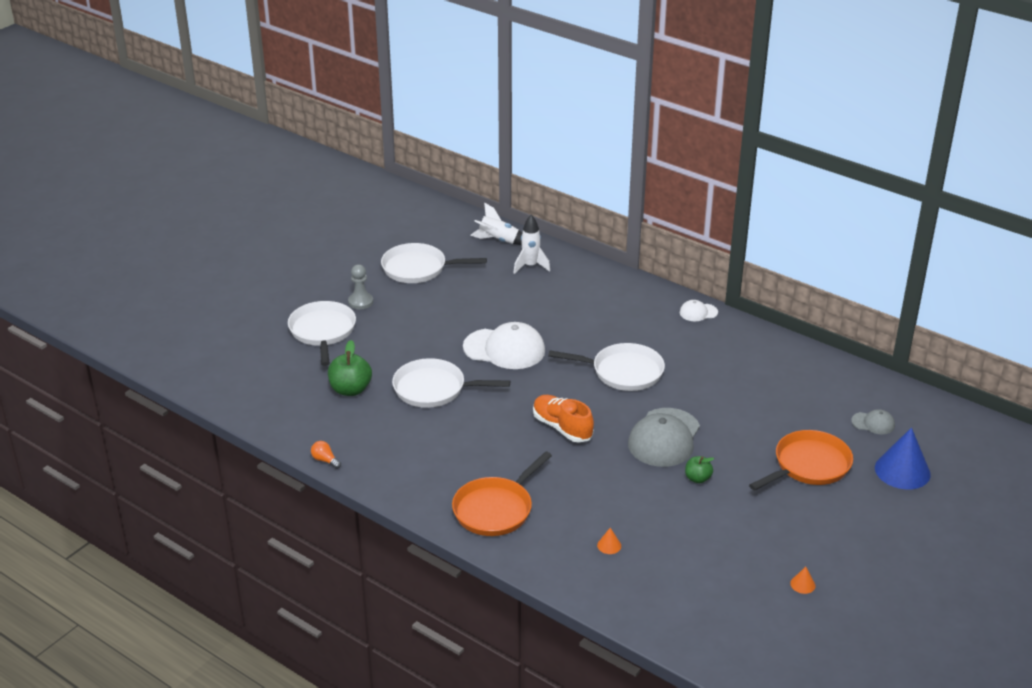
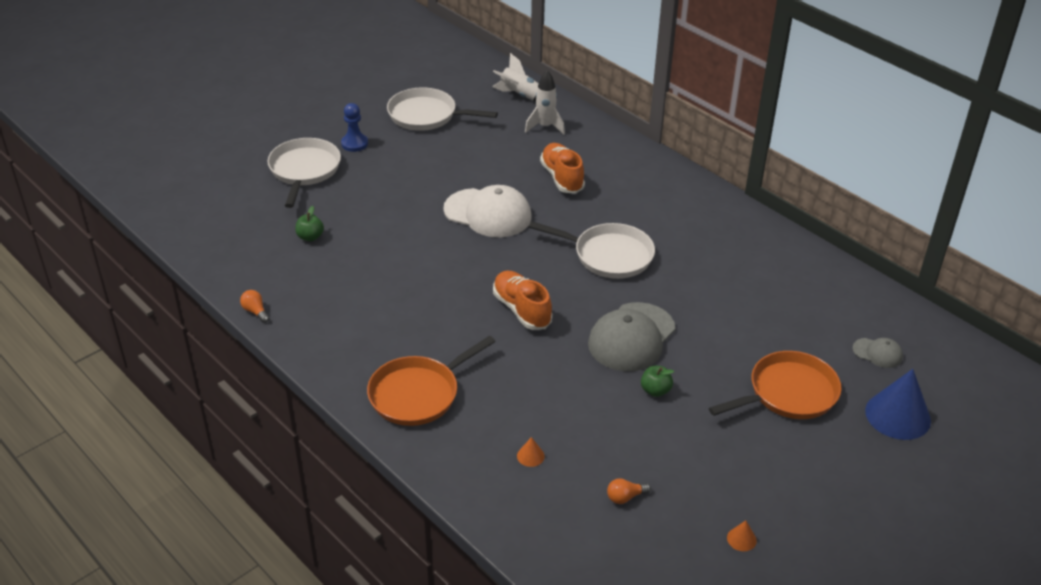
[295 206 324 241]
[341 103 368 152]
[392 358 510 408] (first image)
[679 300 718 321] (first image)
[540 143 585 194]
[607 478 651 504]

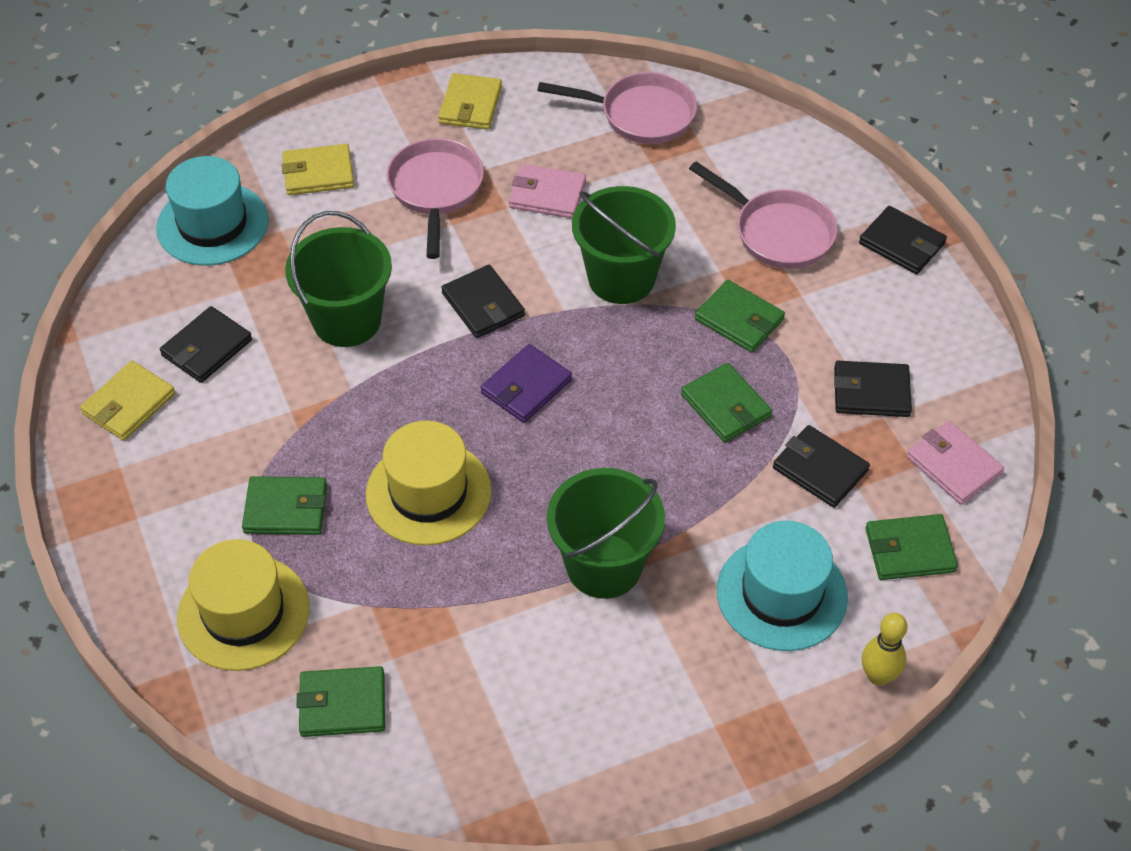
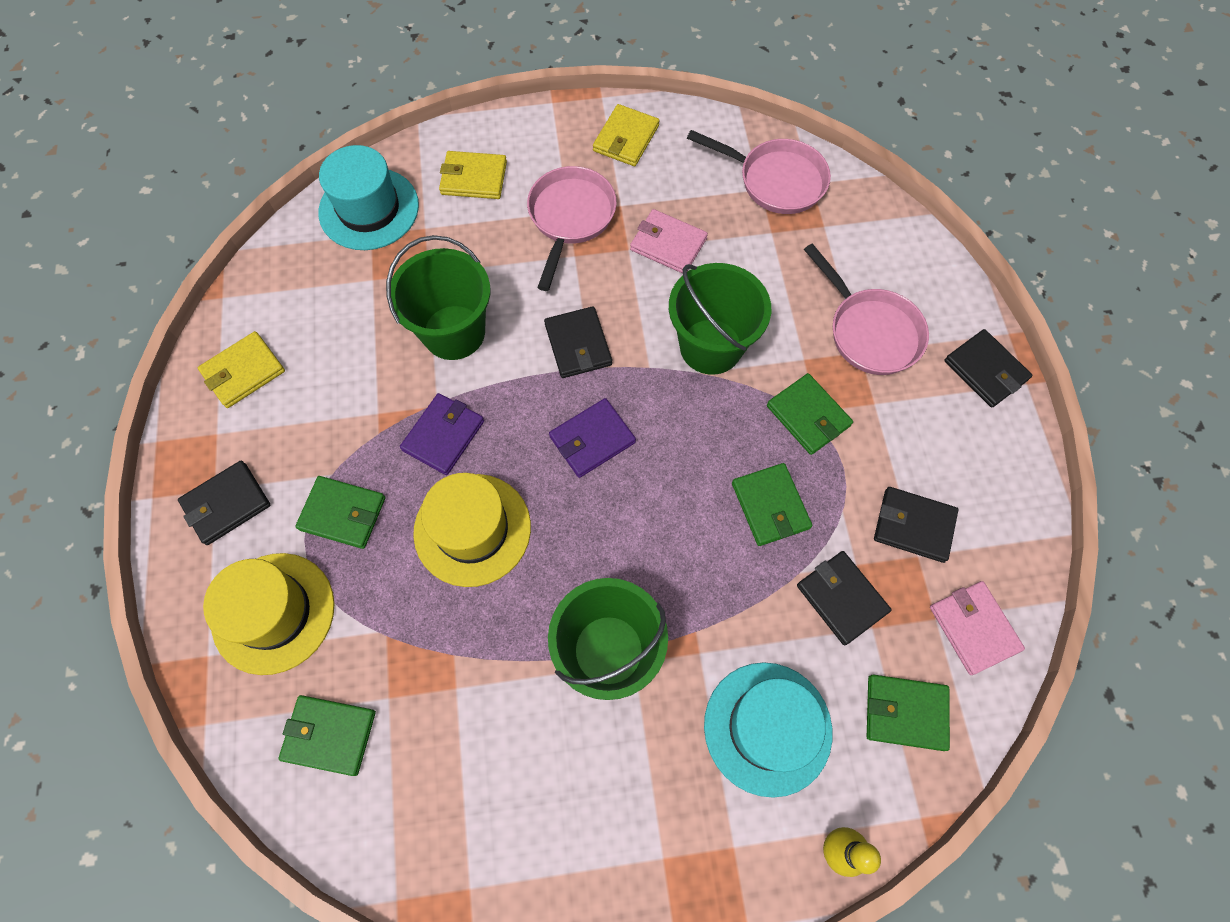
[178 461 271 545]
[400 393 484 475]

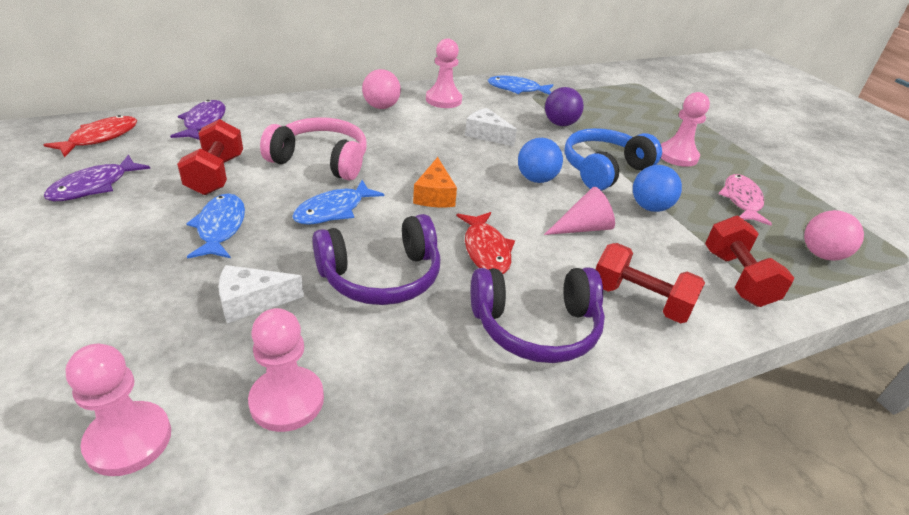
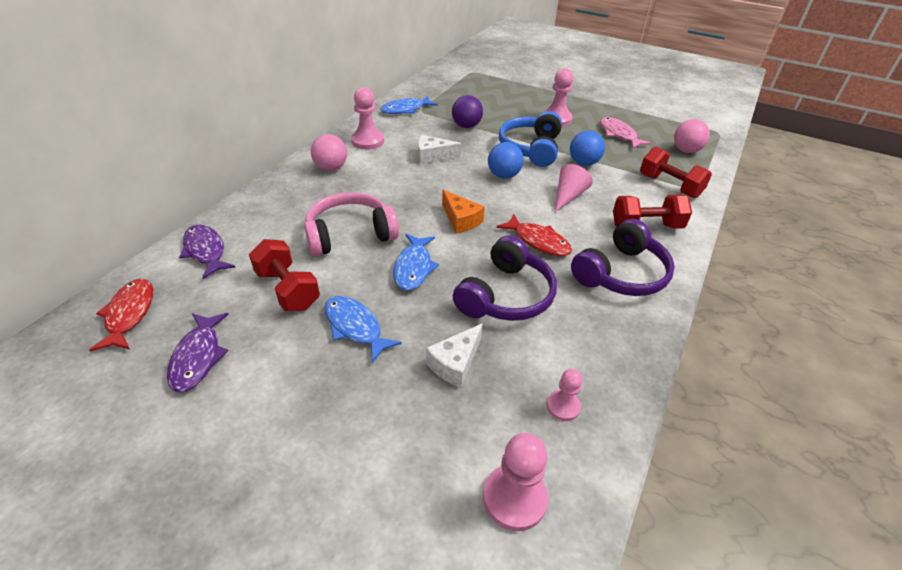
[547 369 582 421]

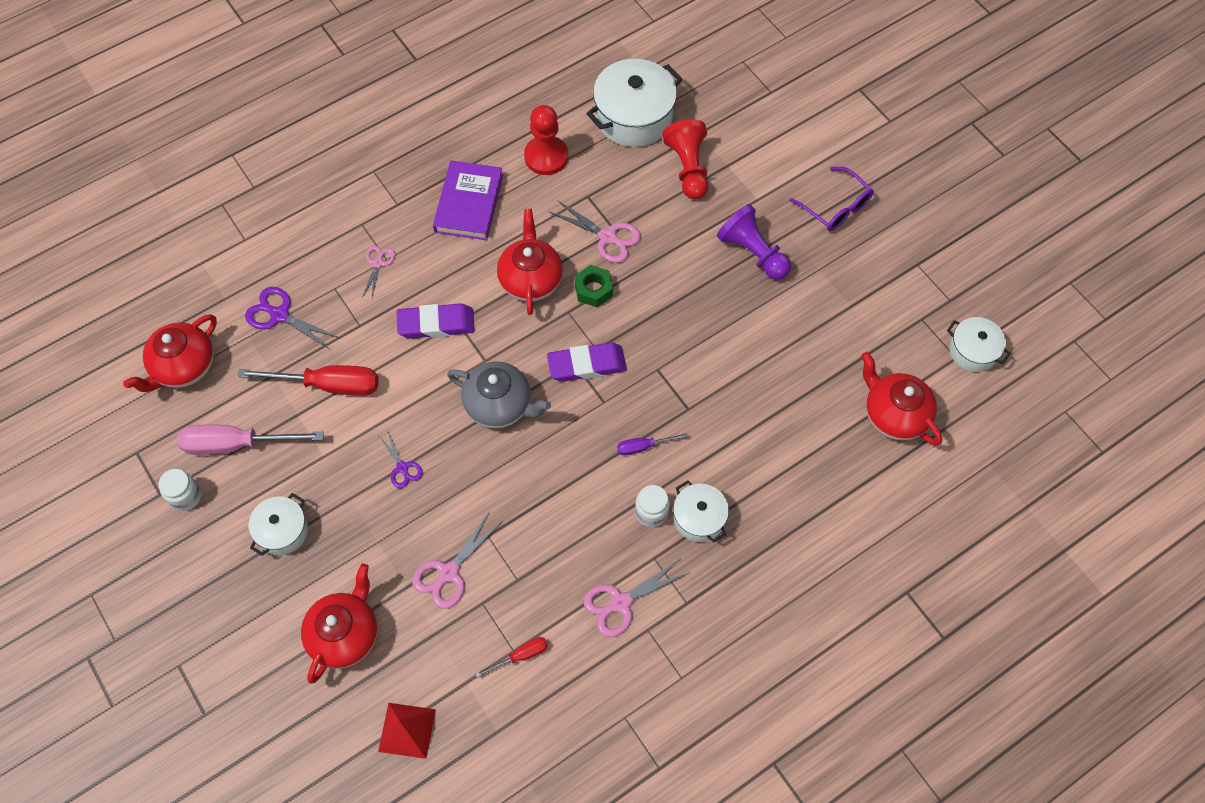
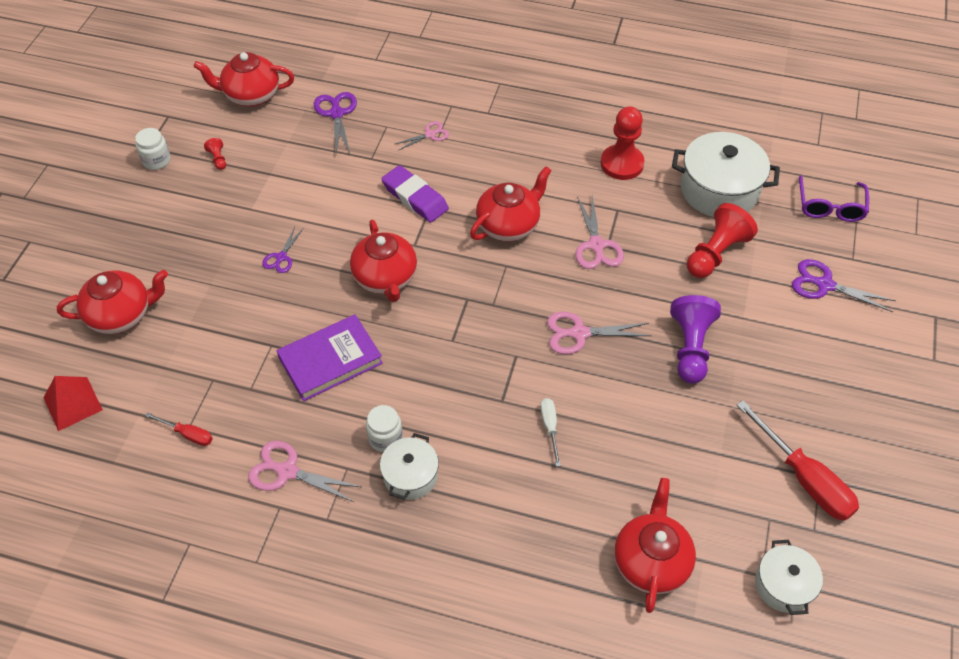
[204 138 226 170]
[737 400 859 521]
[249 493 308 556] (first image)
[547 311 651 354]
[277 314 383 401]
[350 219 417 302]
[547 342 627 382] (first image)
[575 265 613 307] (first image)
[617 433 688 455] (first image)
[799 176 869 222]
[540 398 561 467]
[792 259 896 312]

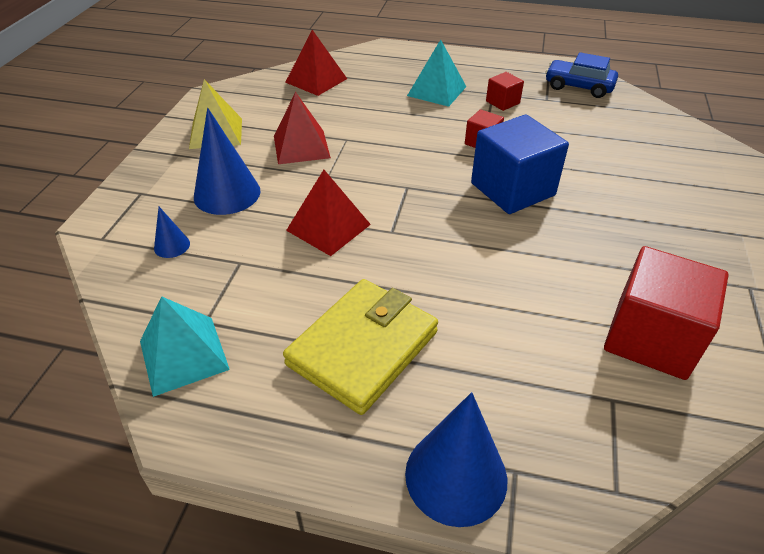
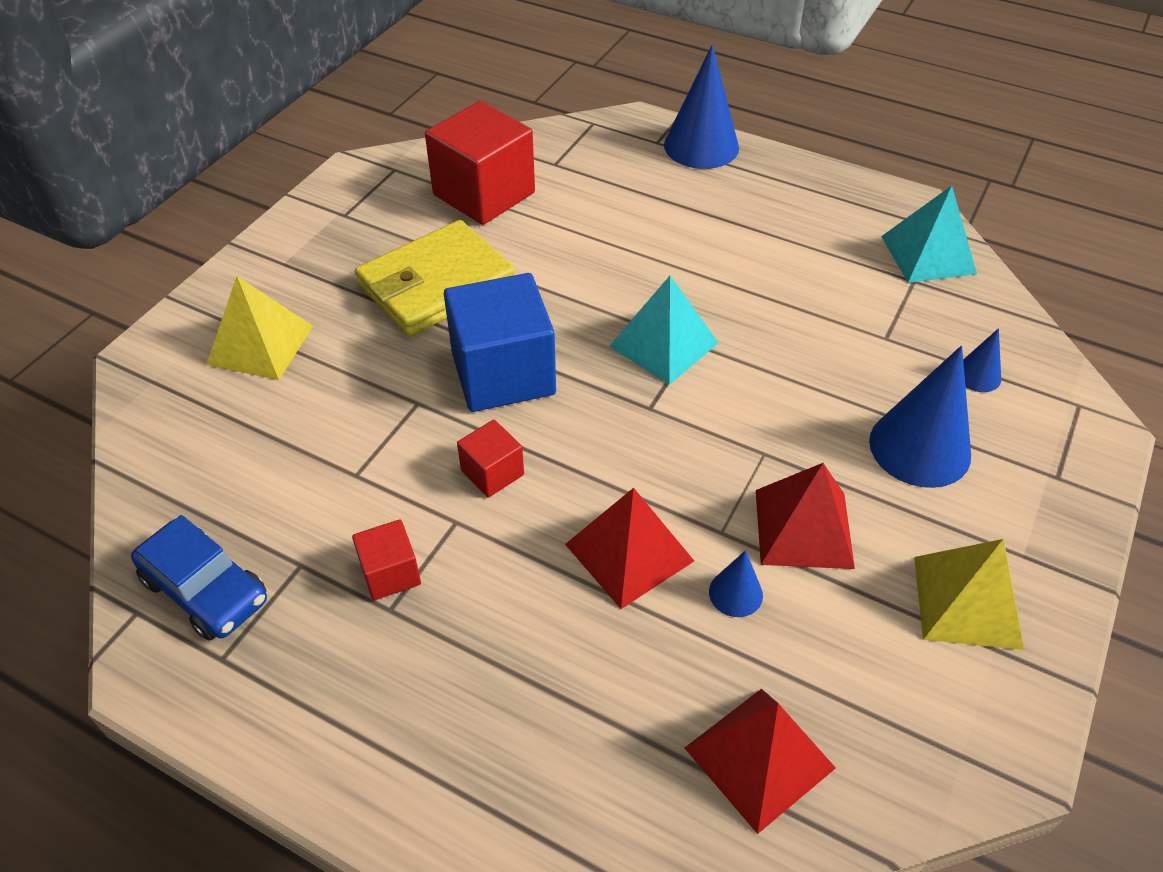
[355 220 515 336]
[565 488 694 609]
[609 276 719 385]
[206 276 313 380]
[709 550 763 617]

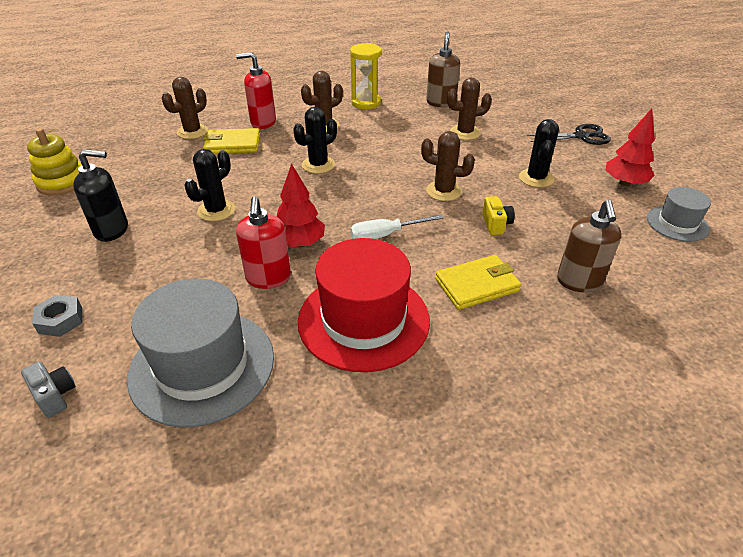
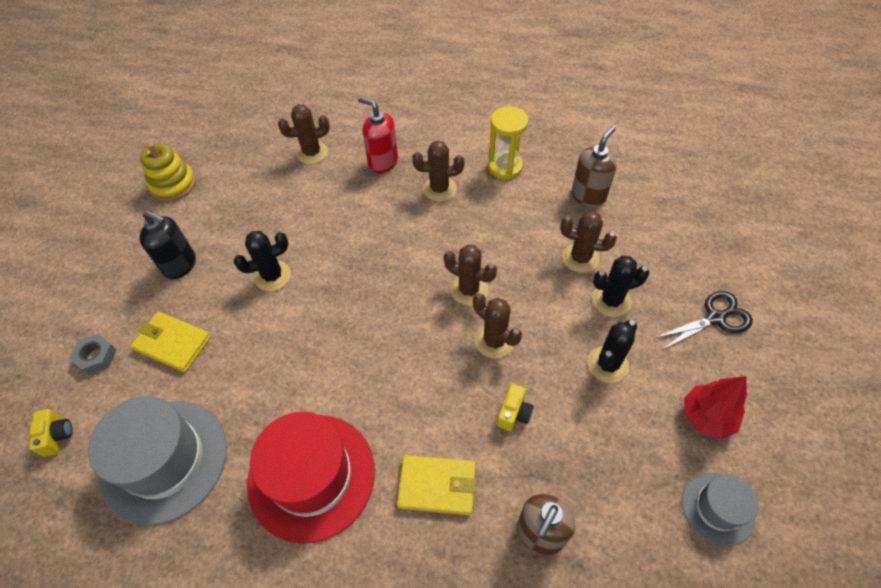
[29 409 73 457]
[131 312 211 372]
[236 196 291 289] (first image)
[277 163 325 247] (first image)
[592 256 650 317]
[350 214 444 239] (first image)
[653 291 753 350]
[444 245 497 306]

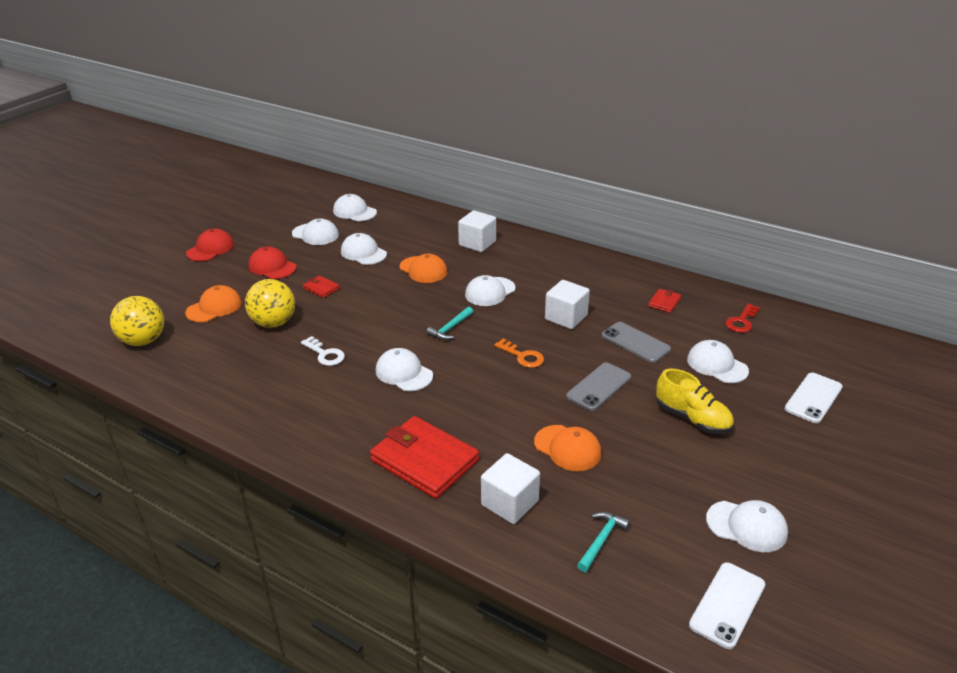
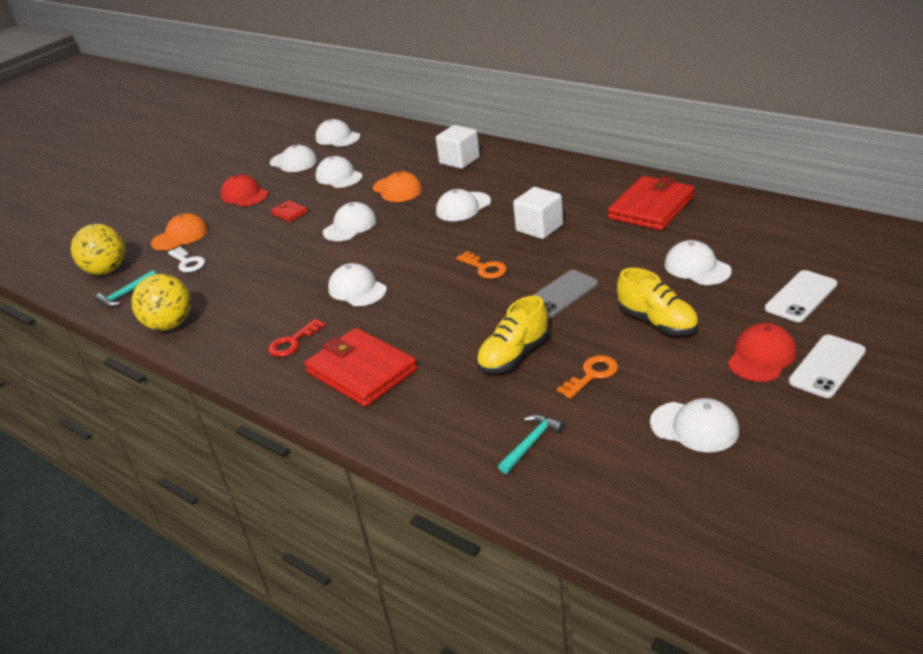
[728 323 797 382]
[131 274 191 331]
[168 247 205 272]
[95 270 156 307]
[481 453 540 524] (first image)
[477 296 549 373]
[602 322 671 363] (first image)
[608 176 695 230]
[789 335 866 398]
[268 319 326 357]
[323 202 377 241]
[557 355 618 399]

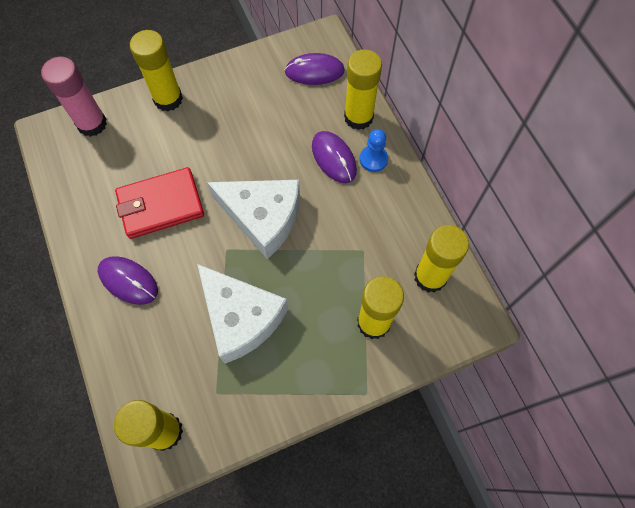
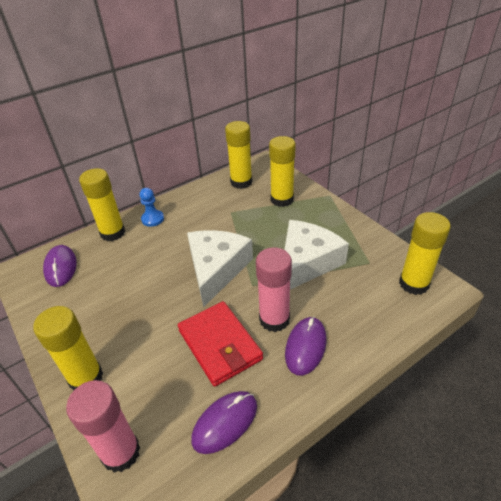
[191 391 257 454]
[256 247 292 332]

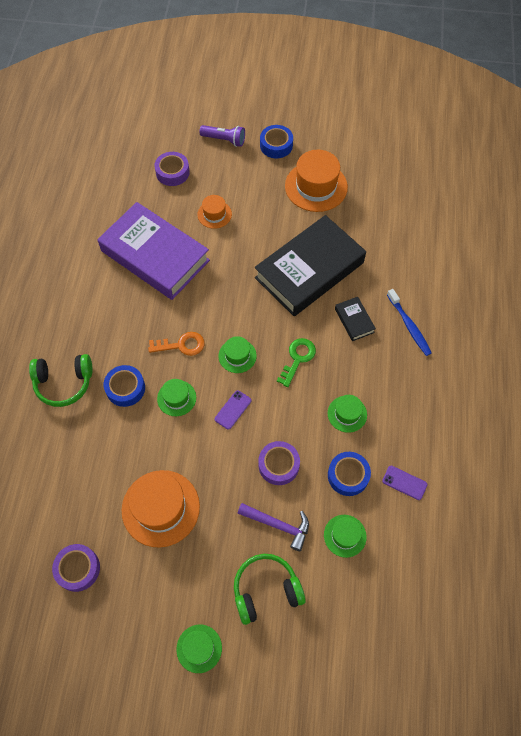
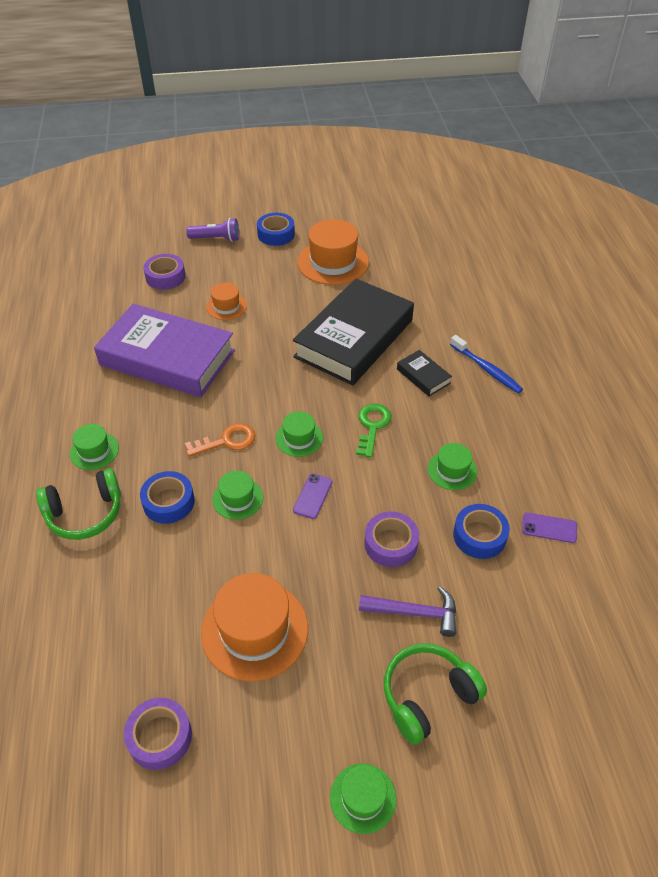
[70 424 119 470]

